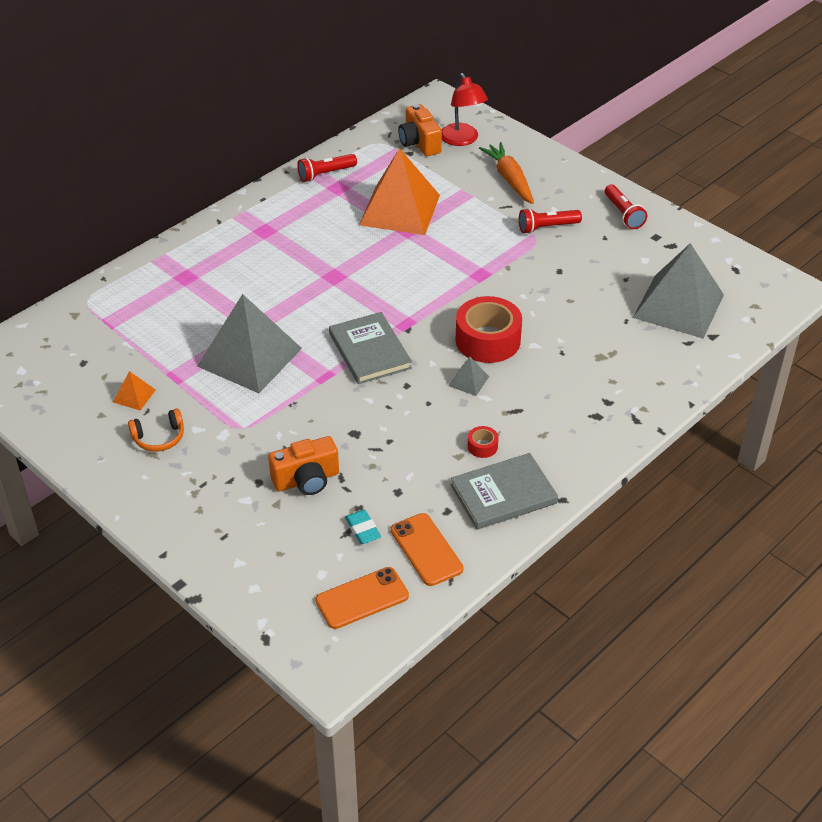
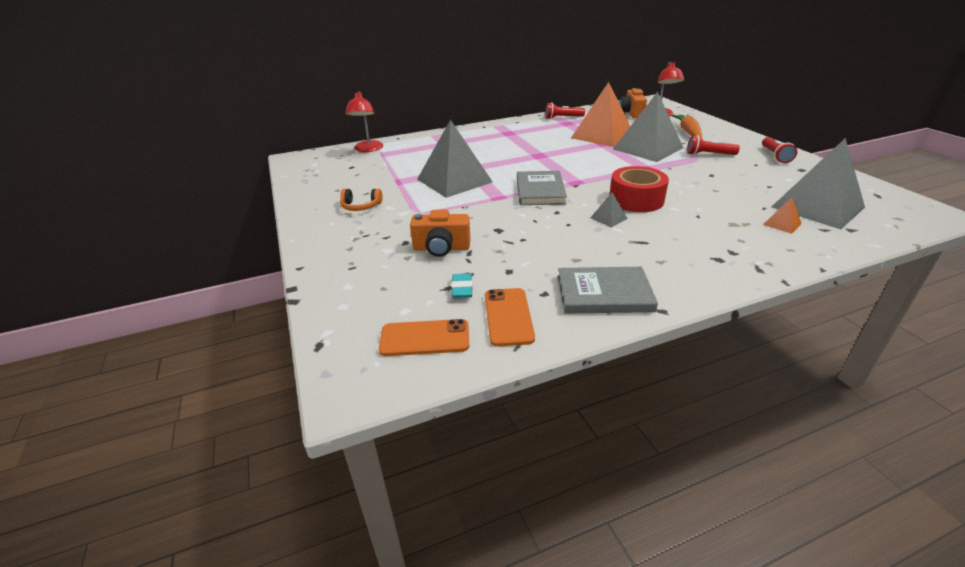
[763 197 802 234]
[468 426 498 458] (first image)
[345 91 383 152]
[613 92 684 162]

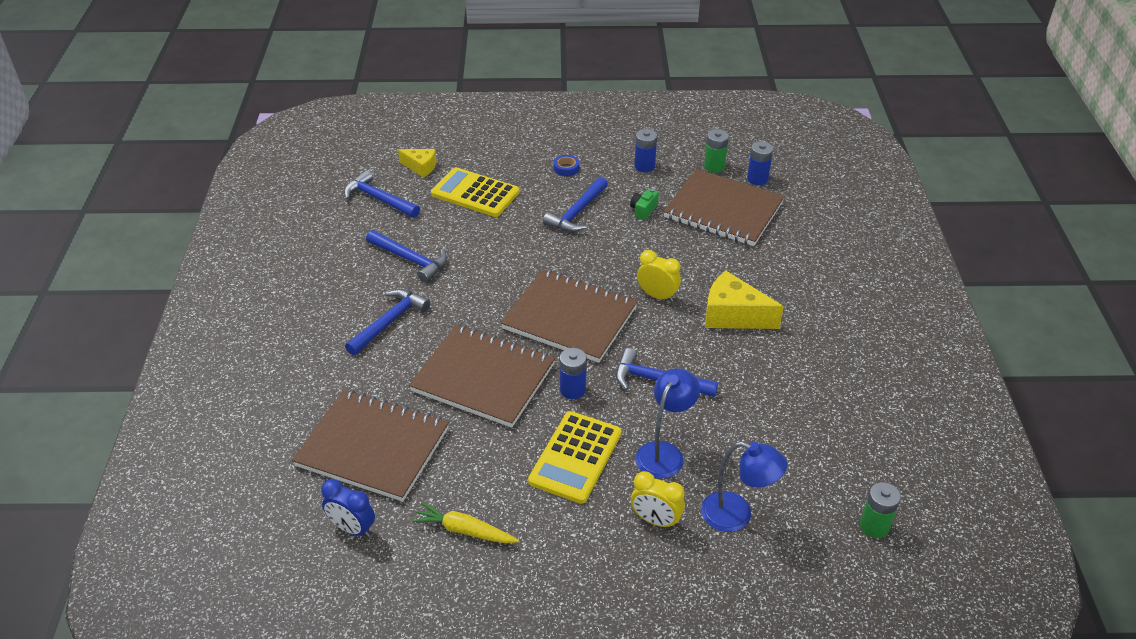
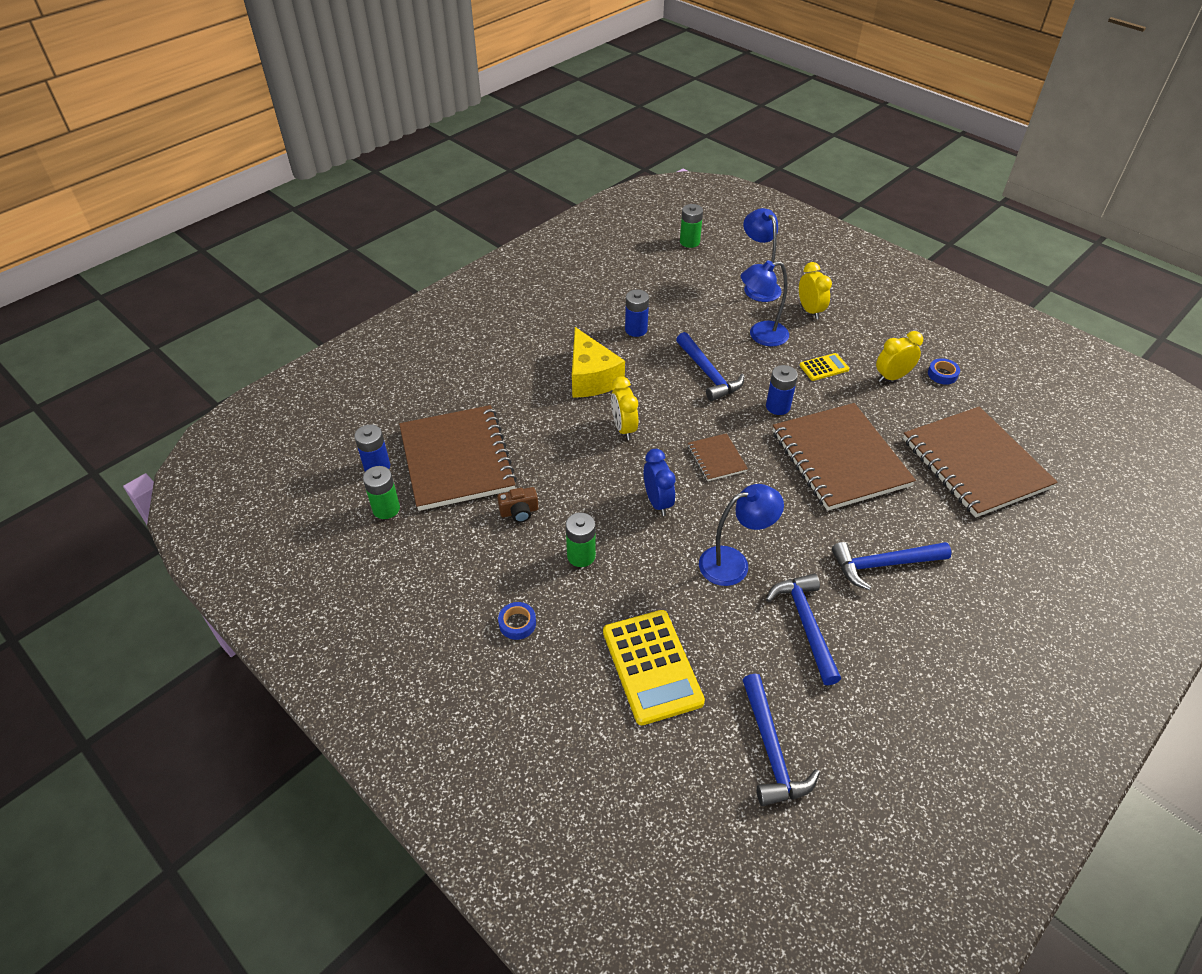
[644 449 676 516]
[398 149 437 177] (first image)
[928 358 960 385]
[688 433 748 481]
[800 353 849 381]
[566 512 596 567]
[497 487 538 523]
[625 290 649 337]
[699 484 784 586]
[876 331 923 382]

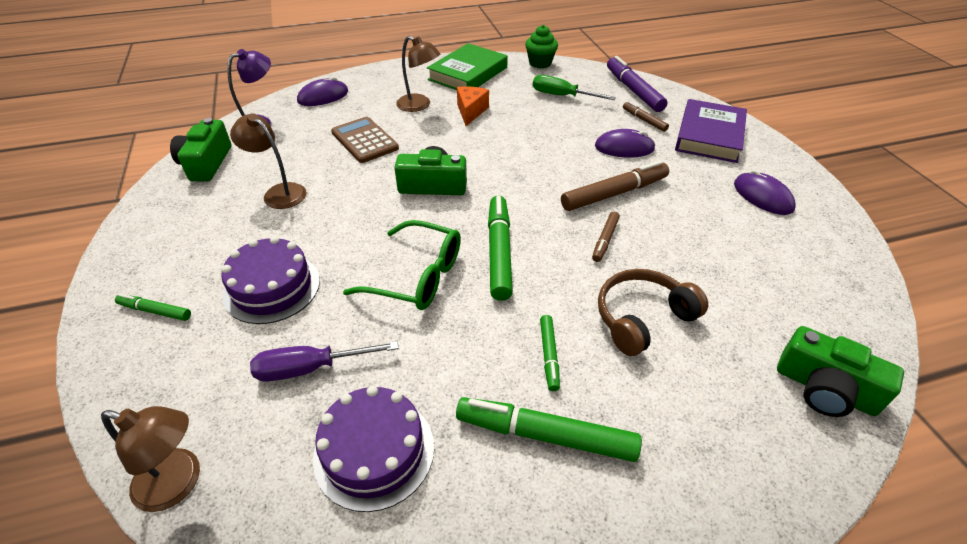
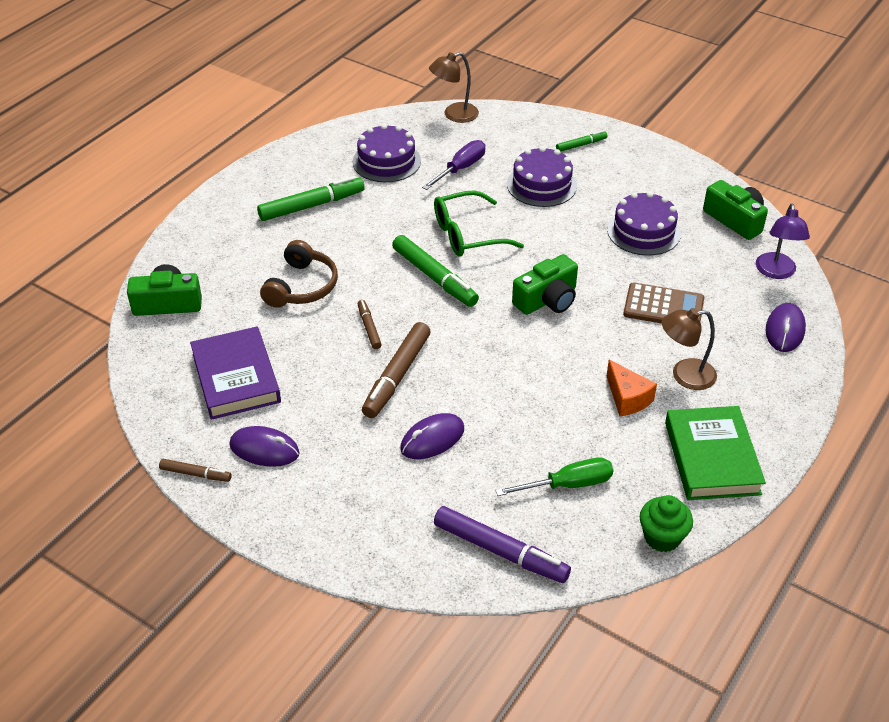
[607 192 681 256]
[540 315 560 391] (first image)
[159 459 232 482]
[190 327 281 420]

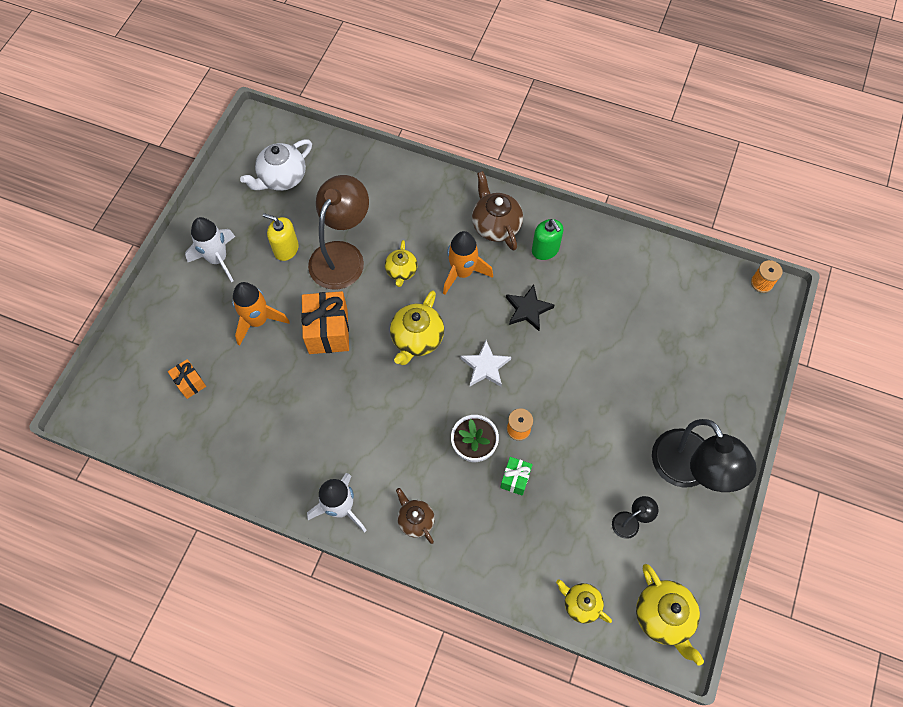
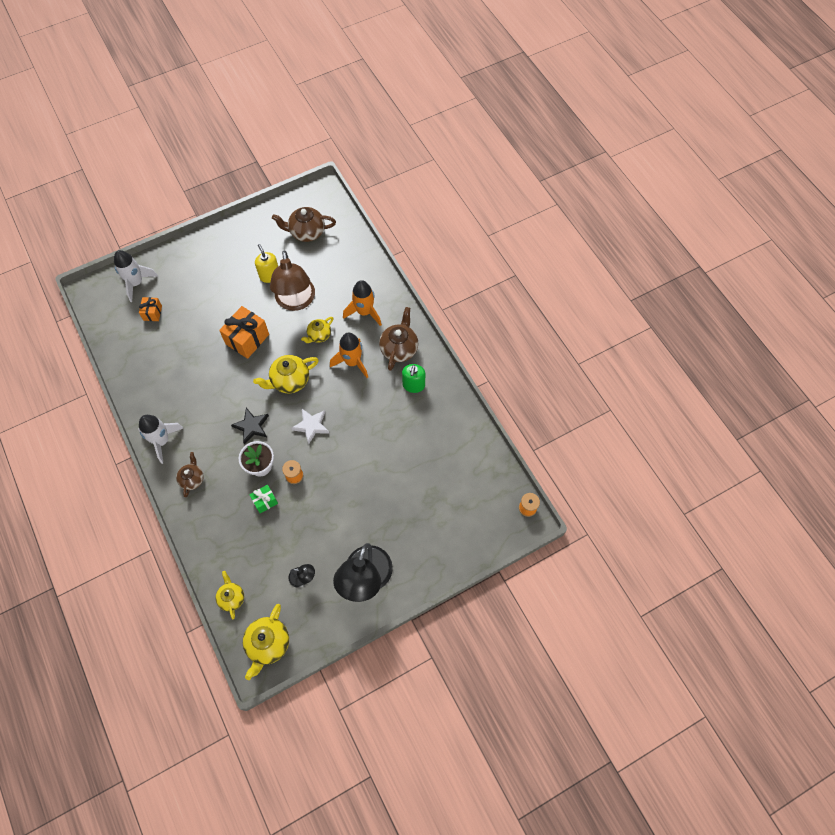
[114 250 158 302]
[343 280 382 326]
[272 207 336 242]
[270 250 315 311]
[231 408 269 444]

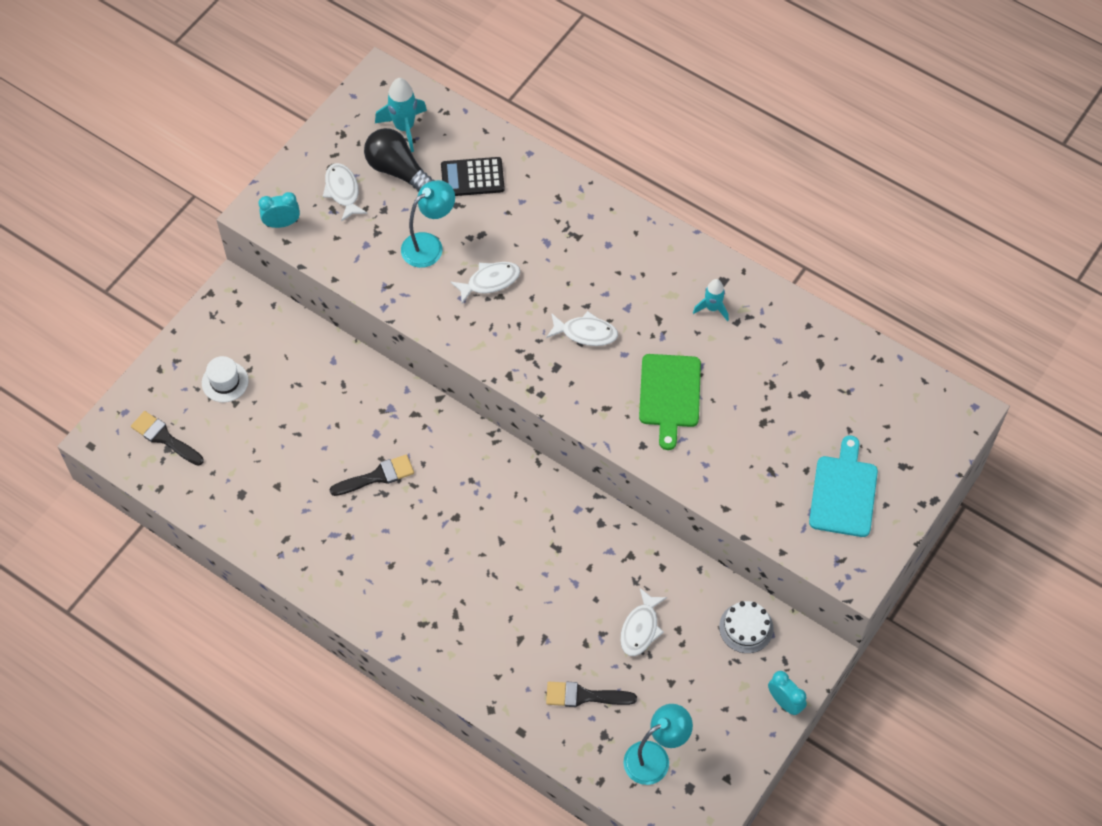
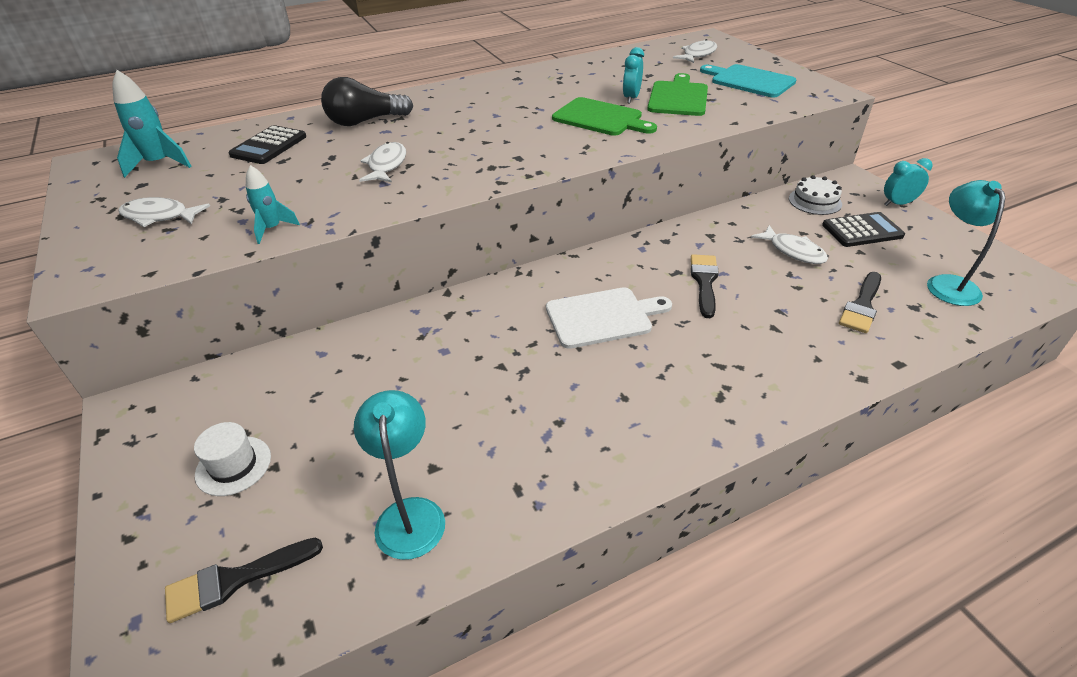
[623 47 644 103]
[691 254 719 318]
[321 77 413 126]
[354 390 445 560]
[673 39 717 63]
[246 165 300 244]
[546 287 672 349]
[647 73 708 116]
[822 212 905 247]

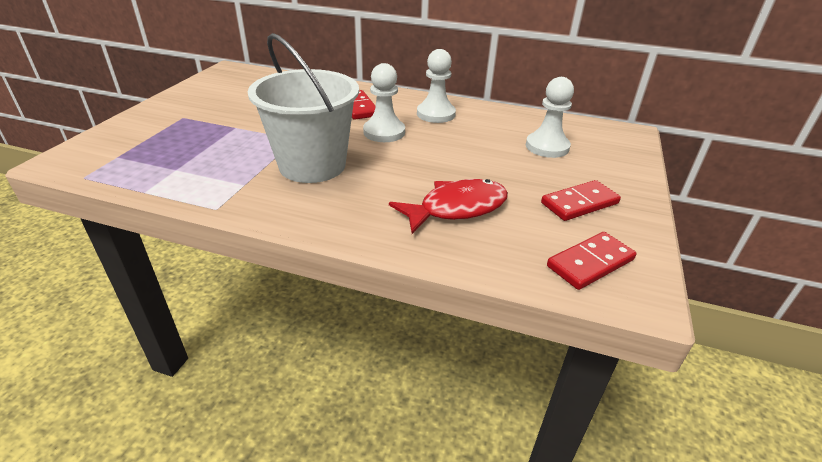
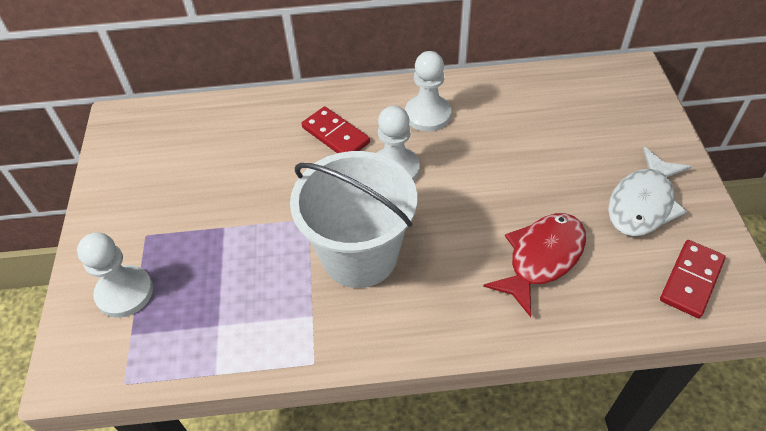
[77 233 153 318]
[608 147 692 236]

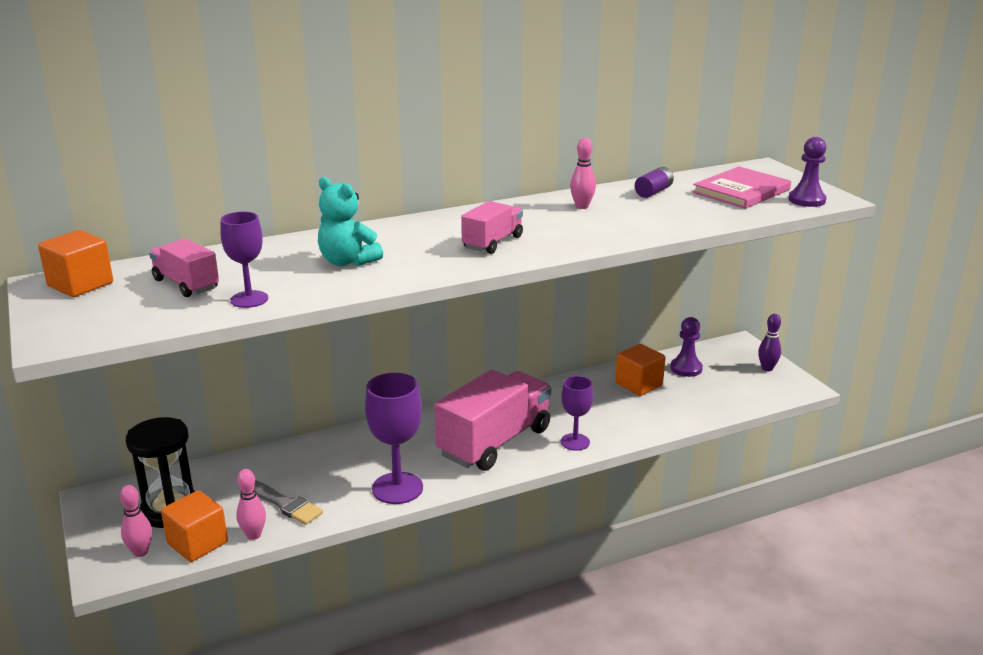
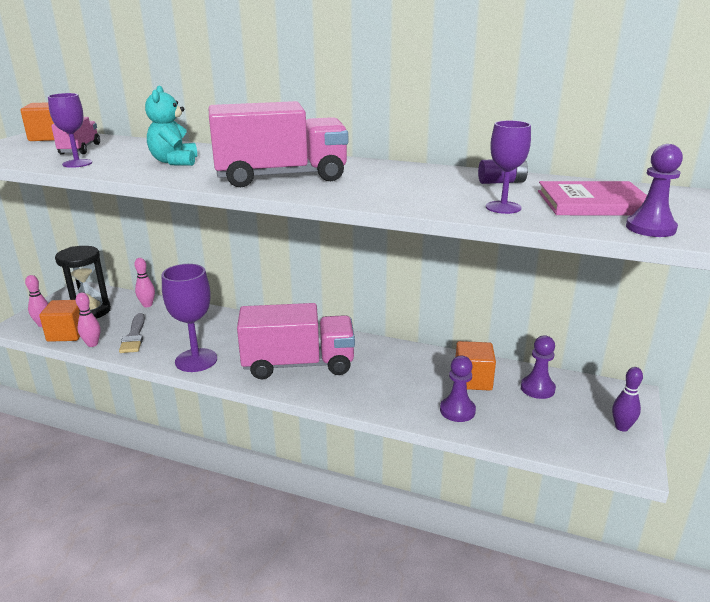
[209 101 348 187]
[486 120 531 214]
[134 258 155 307]
[440 356 476 422]

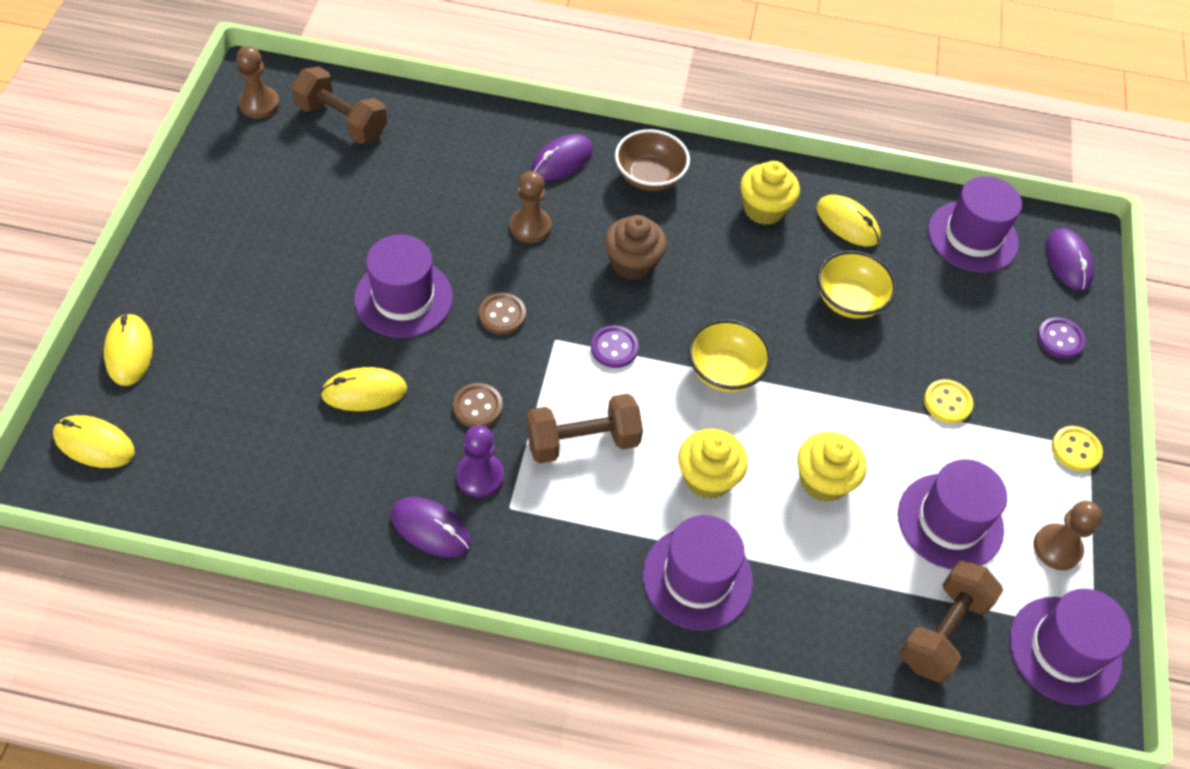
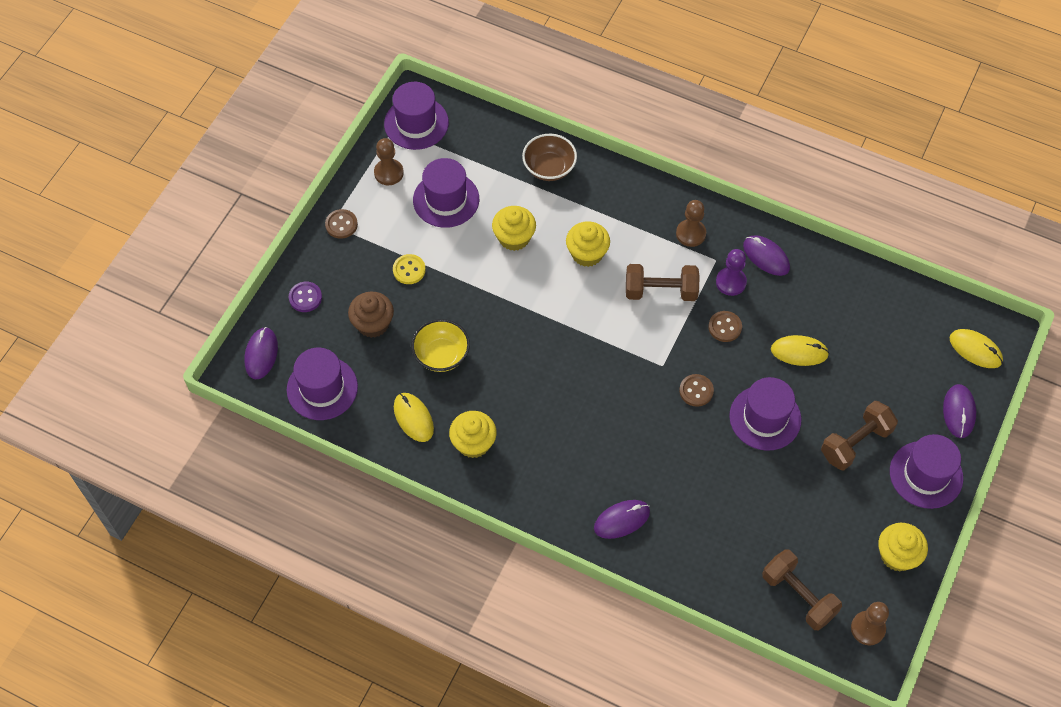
[943 384 976 438]
[676 200 706 247]
[591 325 639 368] (first image)
[348 292 394 338]
[522 134 577 181]
[890 434 963 509]
[688 319 771 392] (first image)
[821 401 898 470]
[325 209 358 239]
[878 523 928 572]

